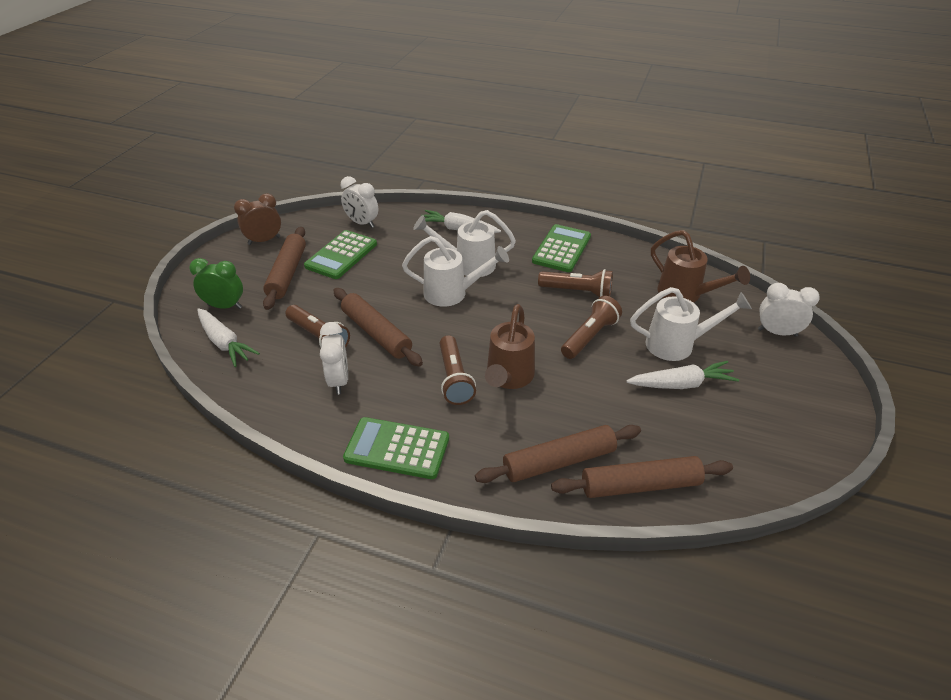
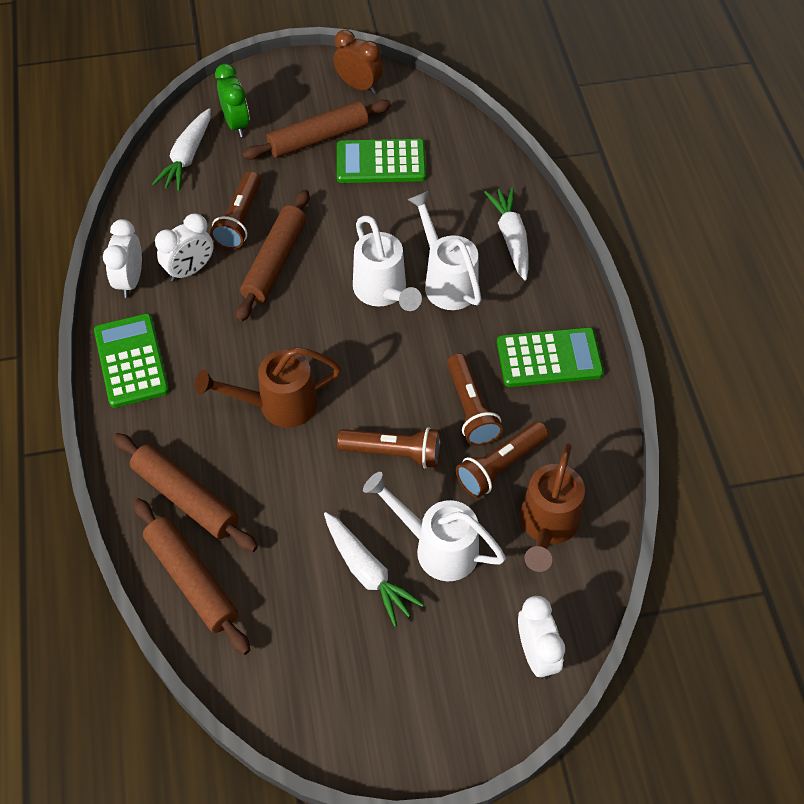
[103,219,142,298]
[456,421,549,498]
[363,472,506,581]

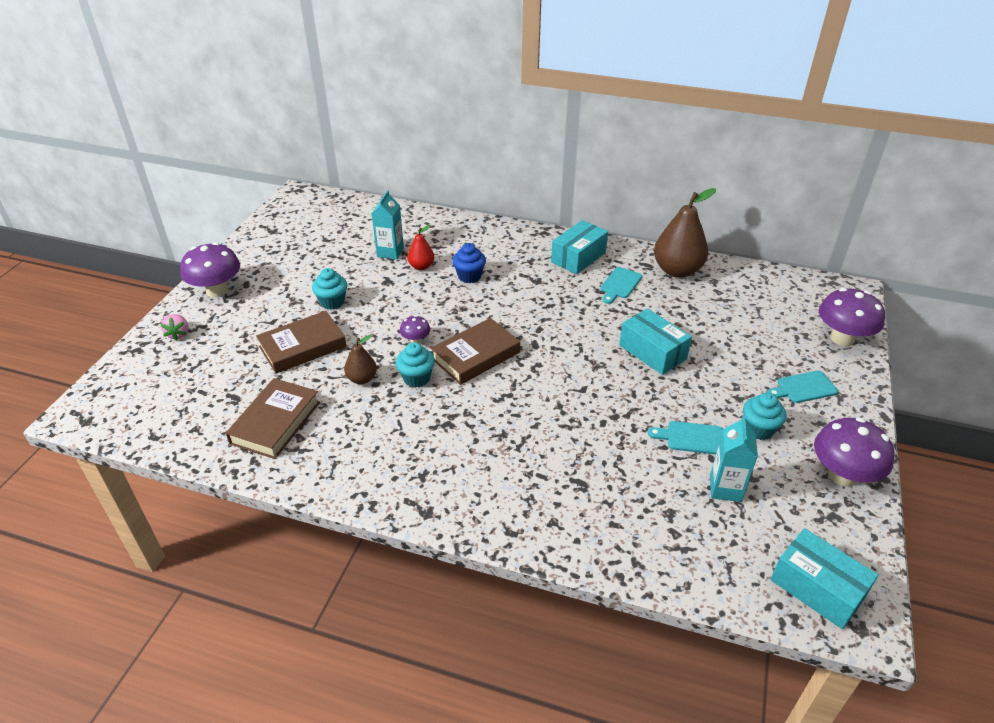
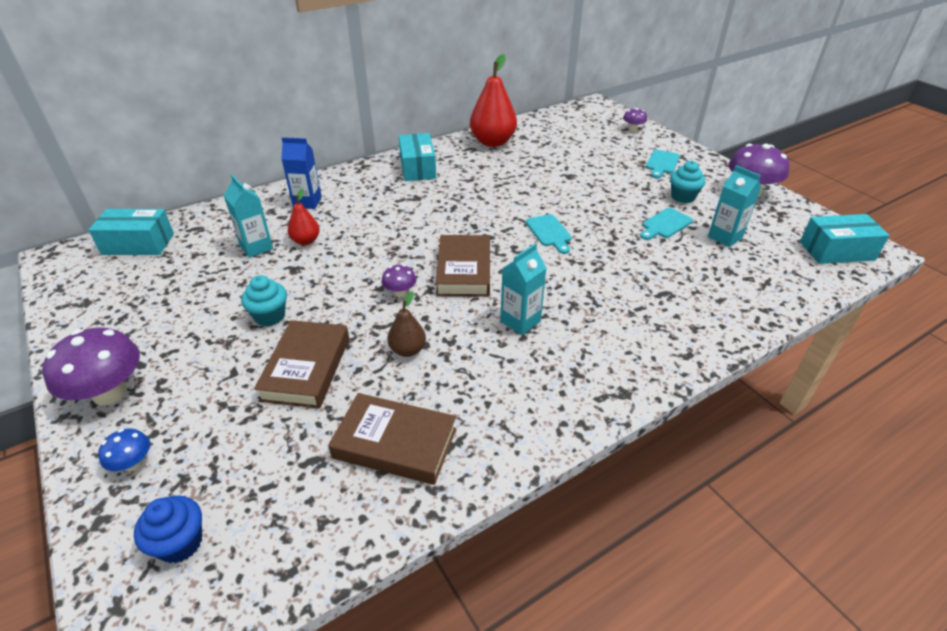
[98,429,150,471]
[328,393,456,485]
[396,342,435,388] (first image)
[134,496,202,563]
[526,214,572,254]
[89,209,174,255]
[470,54,517,147]
[623,108,647,132]
[281,137,322,209]
[500,243,546,335]

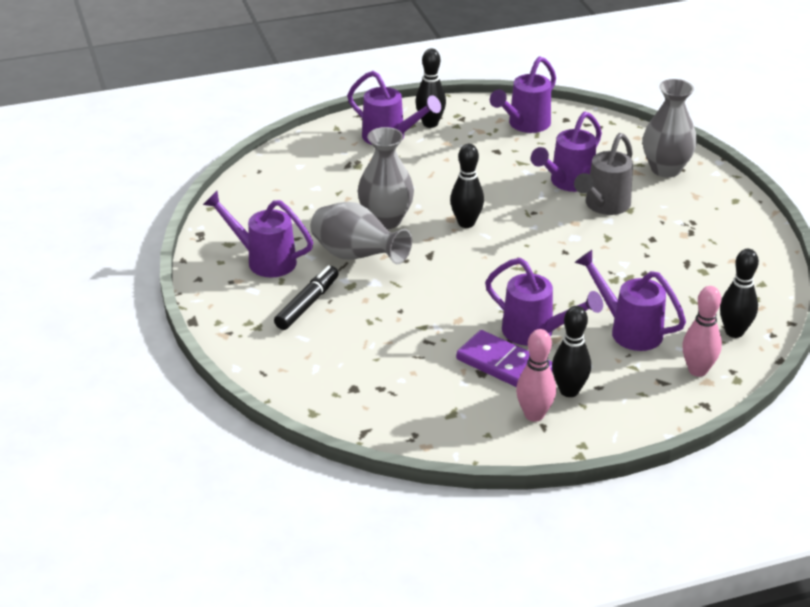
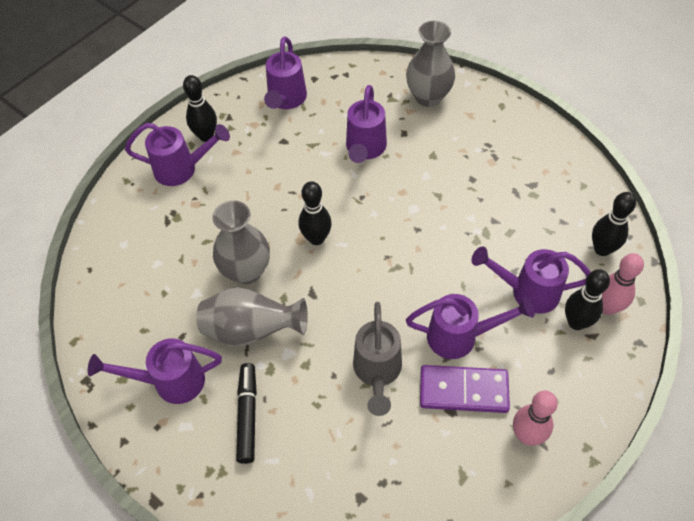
[565,269,610,330]
[353,302,402,416]

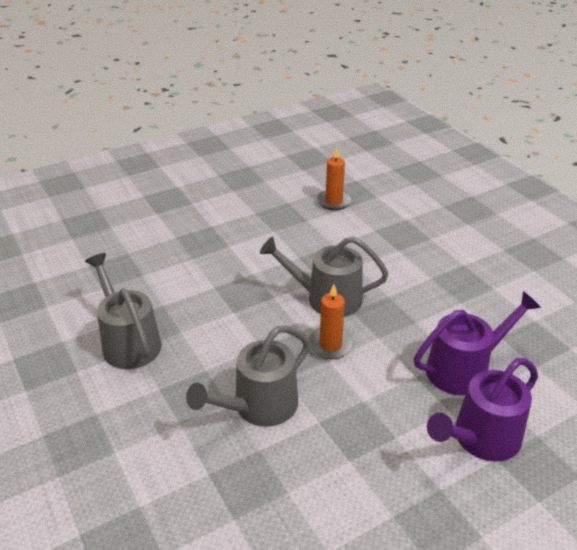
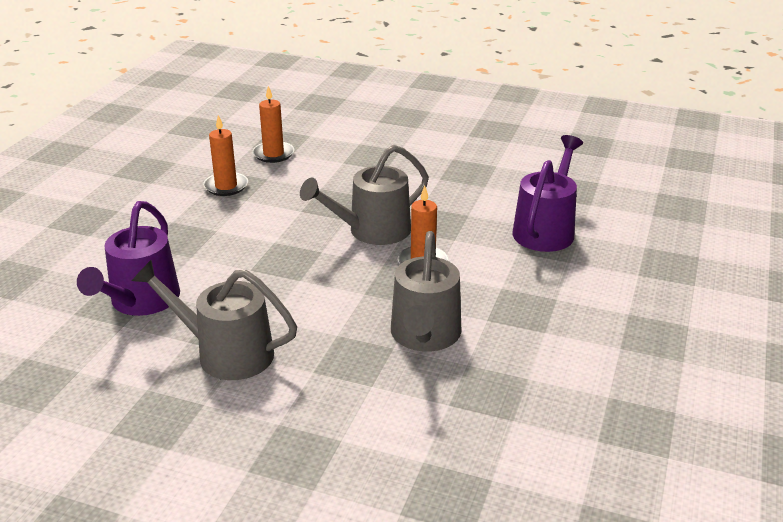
[77,201,180,316]
[203,115,248,196]

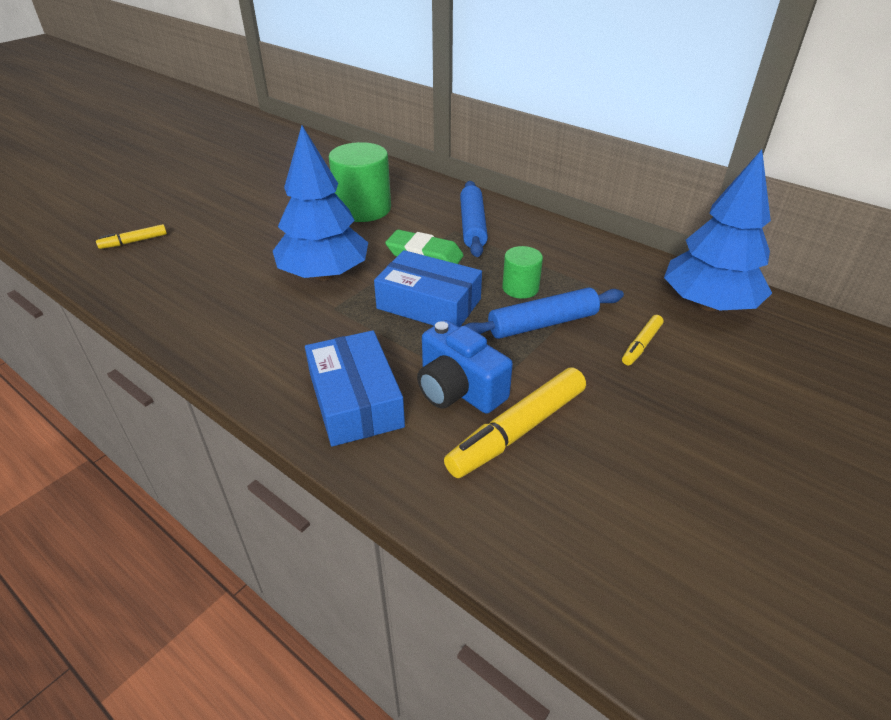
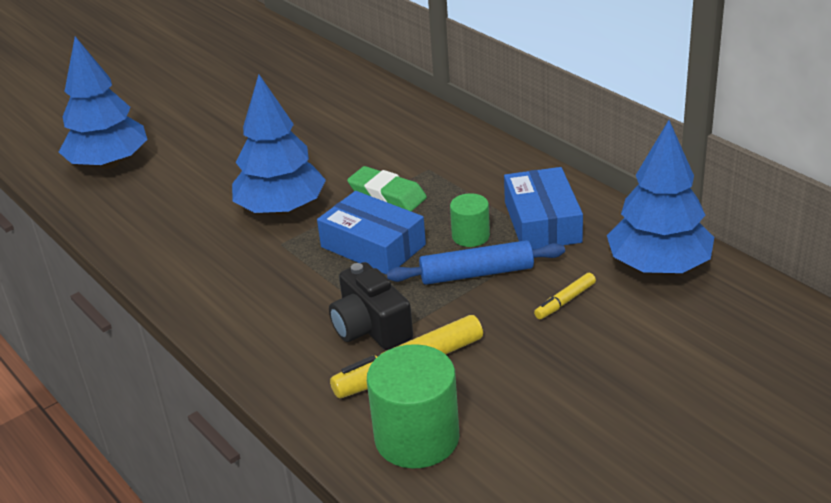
[59,36,148,169]
[504,167,583,249]
[367,344,459,469]
[329,262,413,350]
[460,181,488,257] (first image)

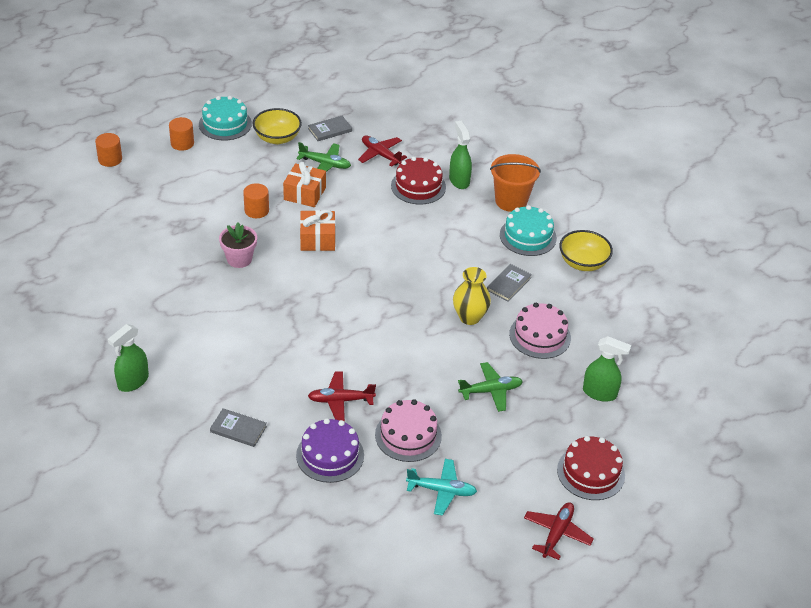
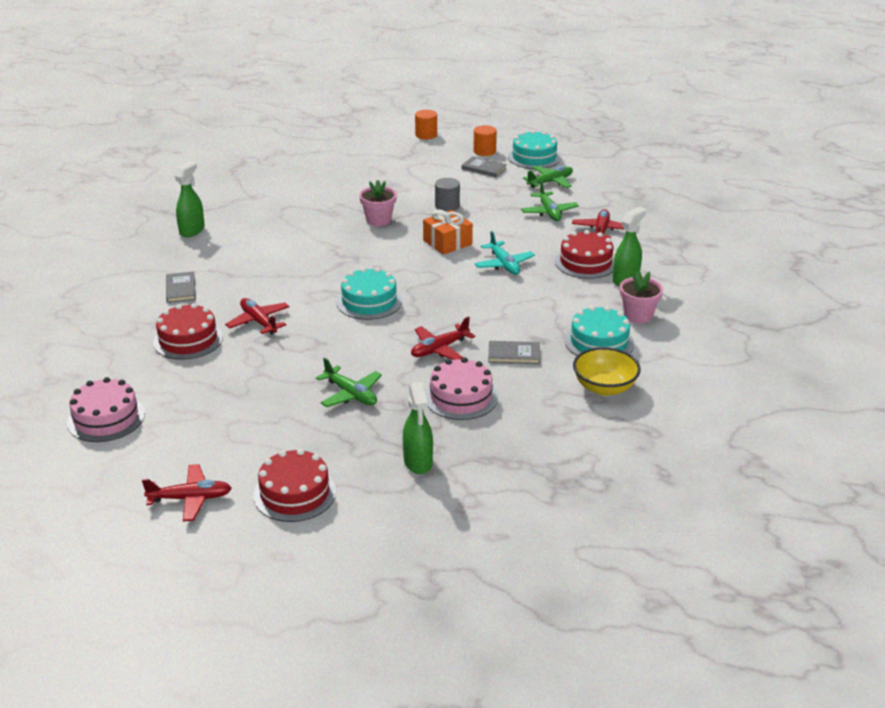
[174,161,205,237]
[435,178,460,212]
[523,165,573,188]
[283,162,326,207] (first image)
[153,303,223,360]
[462,156,507,177]
[67,377,145,442]
[475,231,535,275]
[411,316,475,360]
[620,271,663,324]
[337,267,402,320]

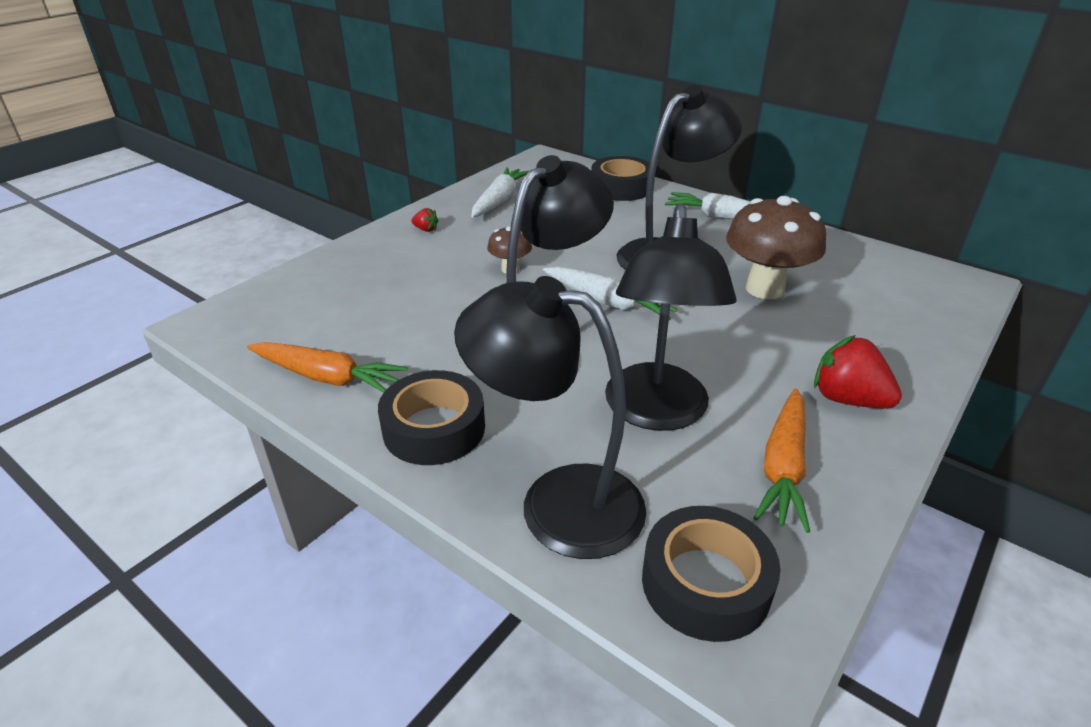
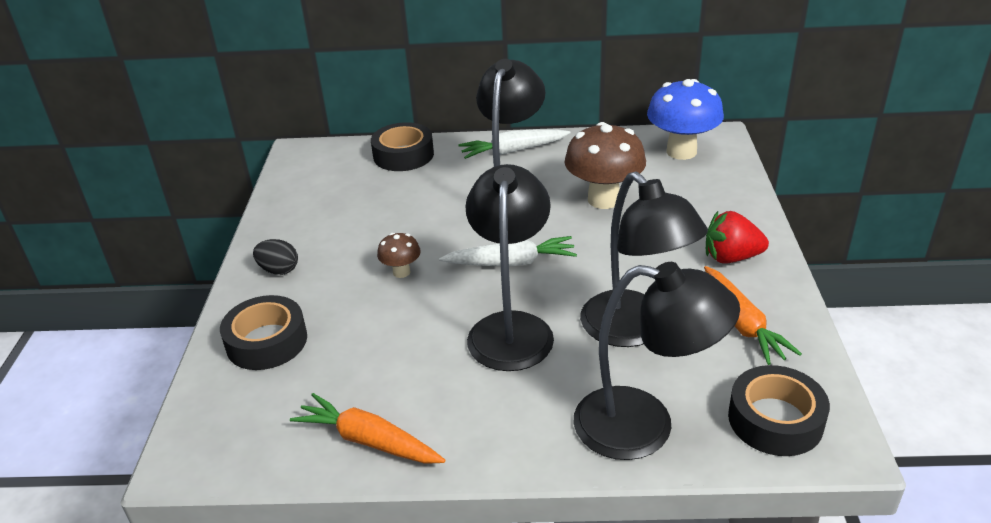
[290,393,445,464]
[220,295,307,370]
[253,239,298,275]
[573,262,740,460]
[471,167,530,218] (first image)
[647,79,724,160]

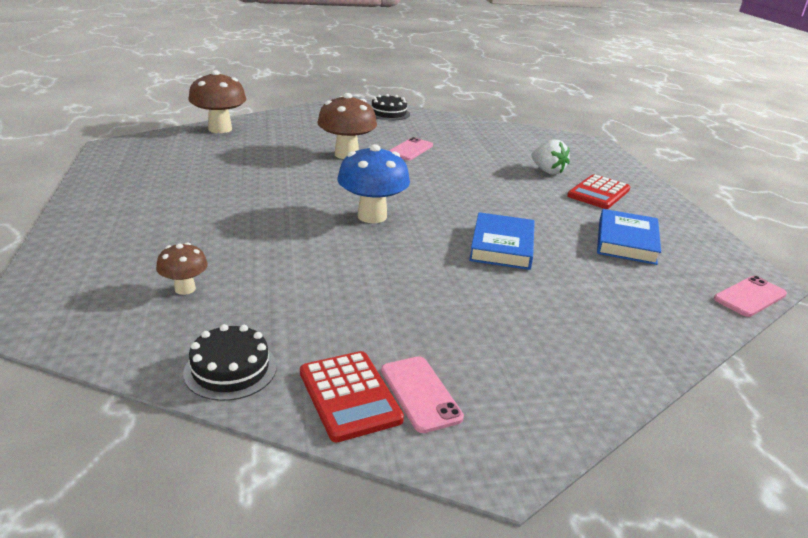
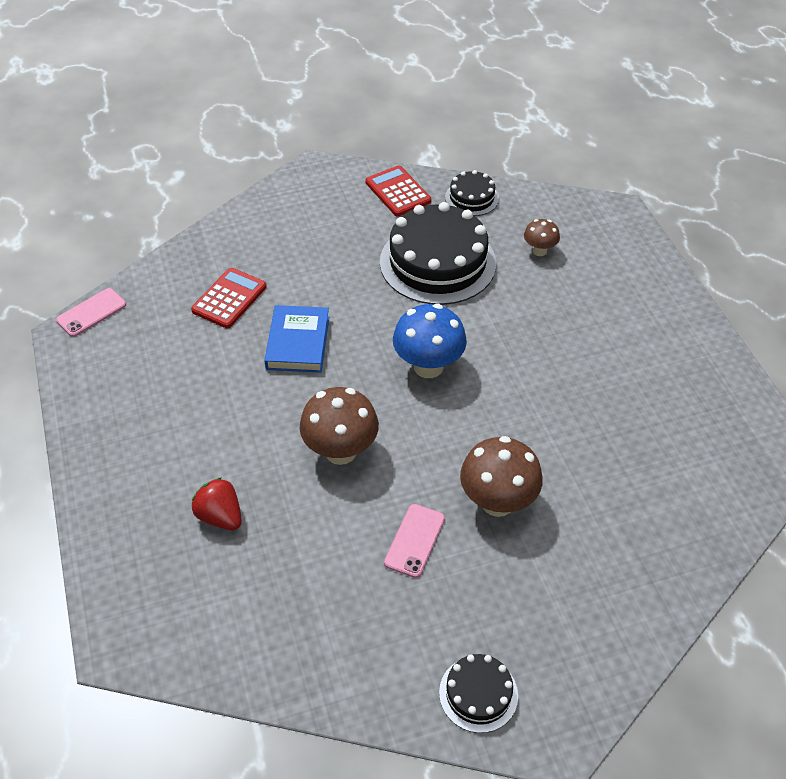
[300,387,379,465]
[381,356,464,433] (first image)
[192,477,242,530]
[191,268,267,328]
[597,209,661,265] (first image)
[380,202,496,305]

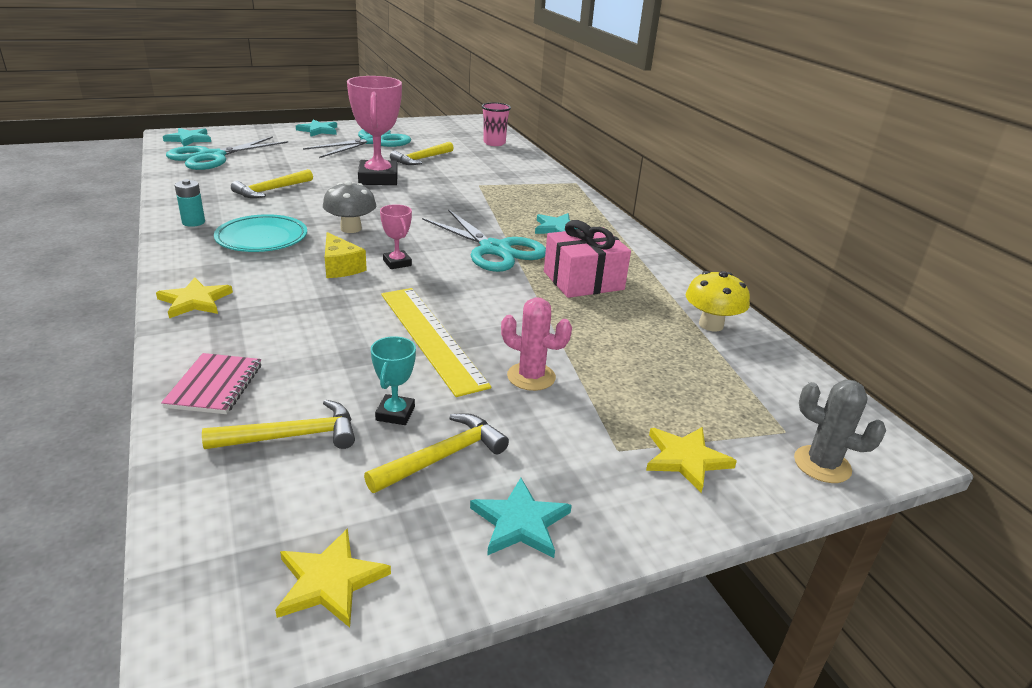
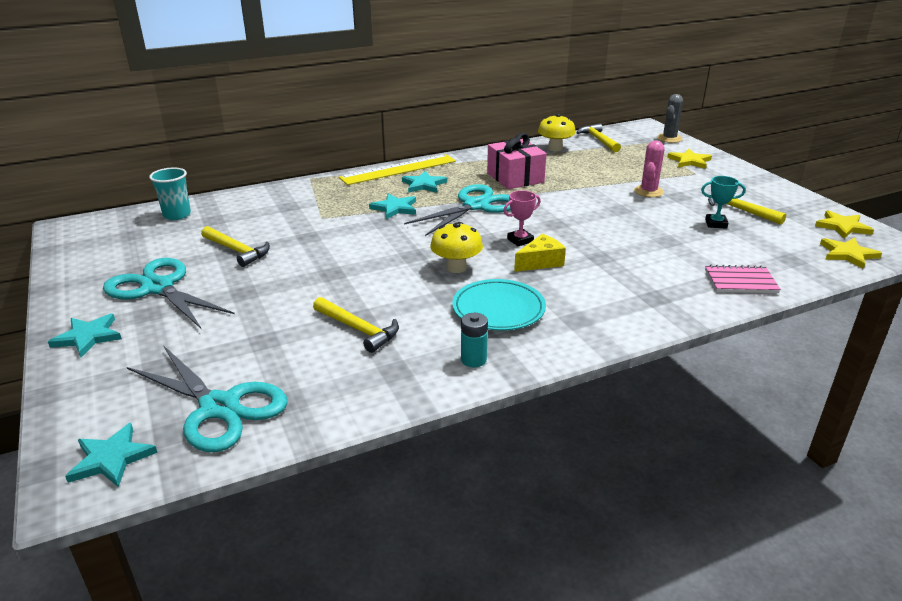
[820,238,882,269]
[577,123,621,152]
[430,222,483,273]
[347,76,402,185] (first image)
[339,154,456,185]
[369,193,416,219]
[149,168,191,220]

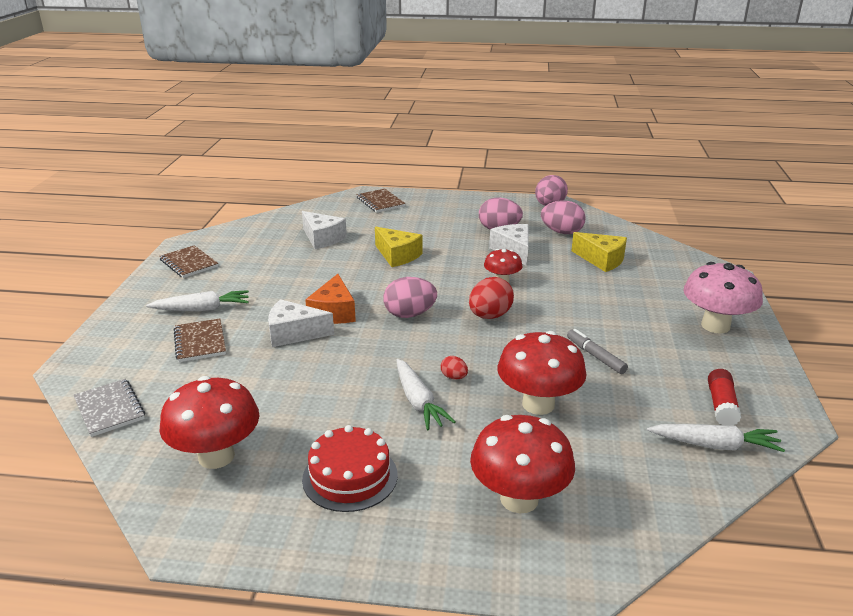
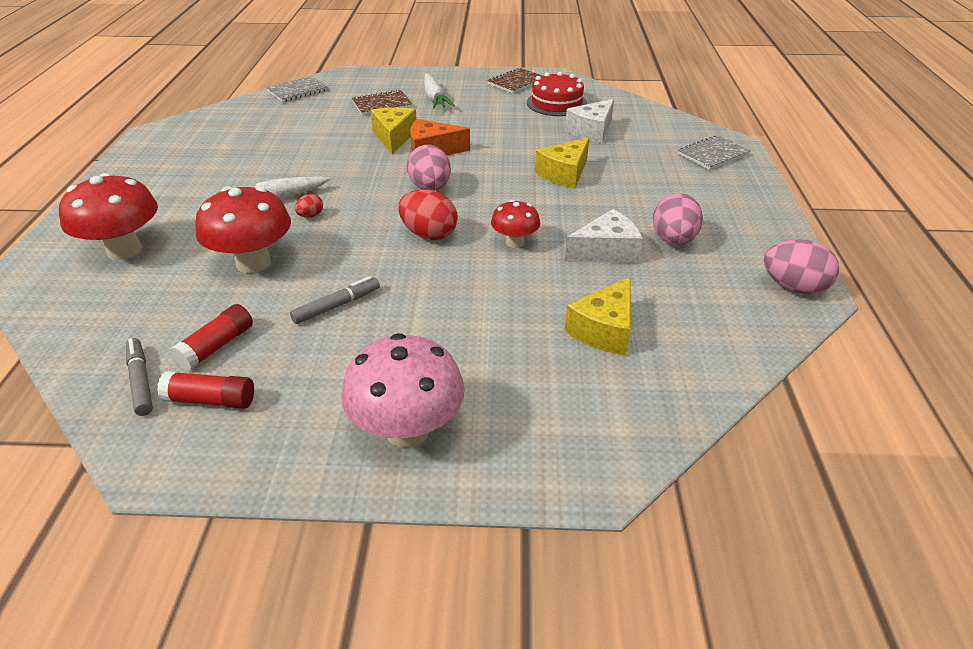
[160,376,259,469] (first image)
[370,107,417,154]
[527,72,587,116]
[678,135,750,170]
[541,201,586,234] (first image)
[126,338,153,416]
[170,304,253,371]

